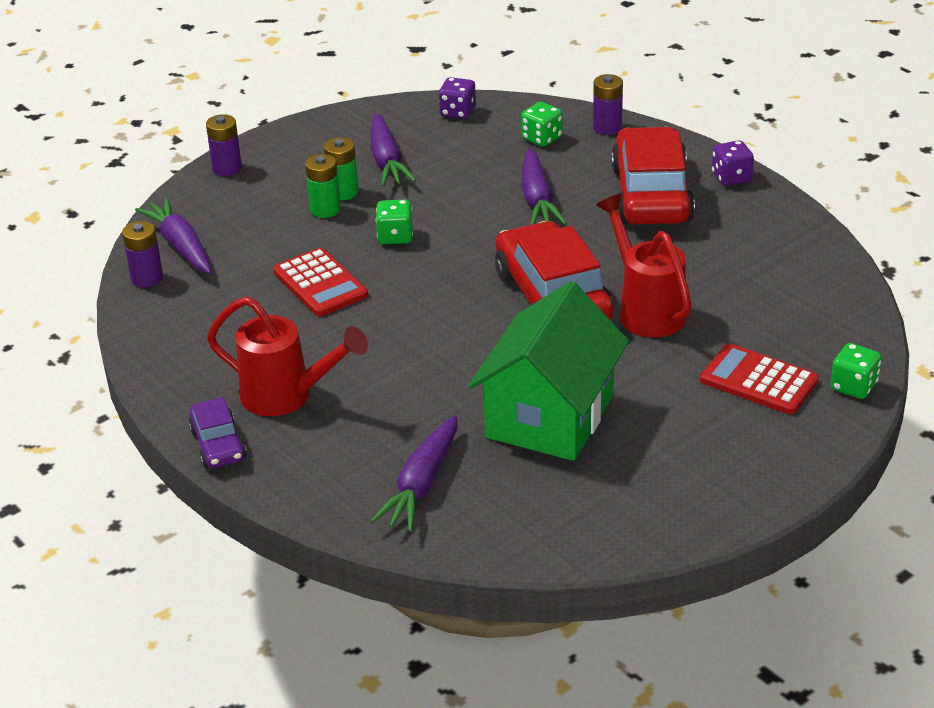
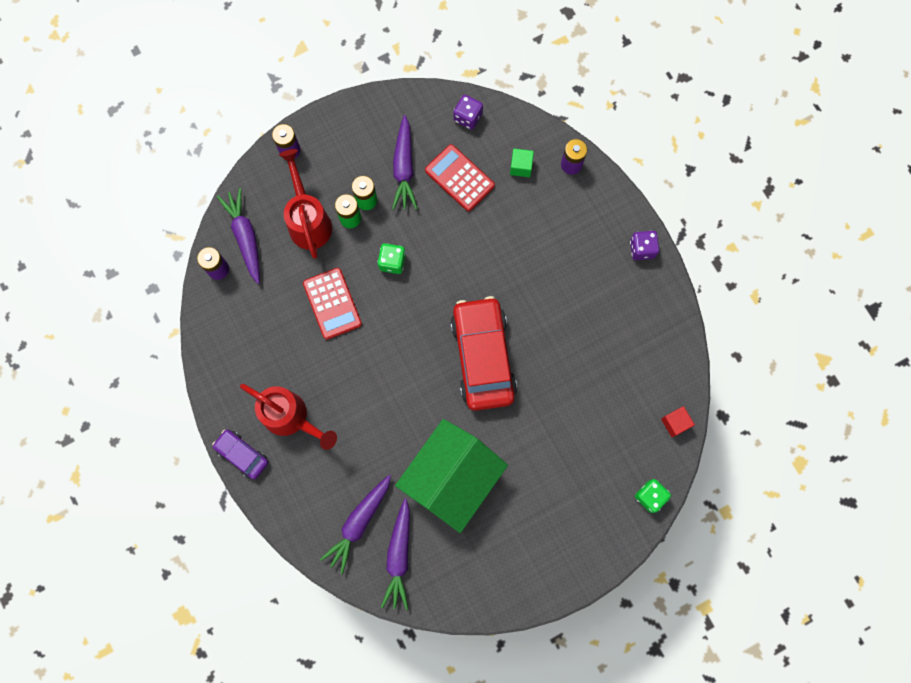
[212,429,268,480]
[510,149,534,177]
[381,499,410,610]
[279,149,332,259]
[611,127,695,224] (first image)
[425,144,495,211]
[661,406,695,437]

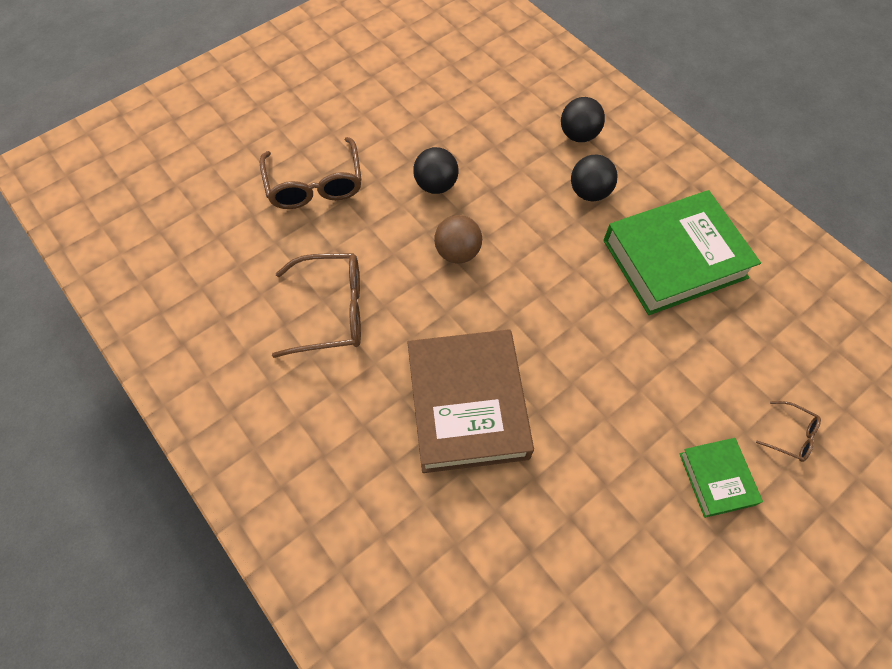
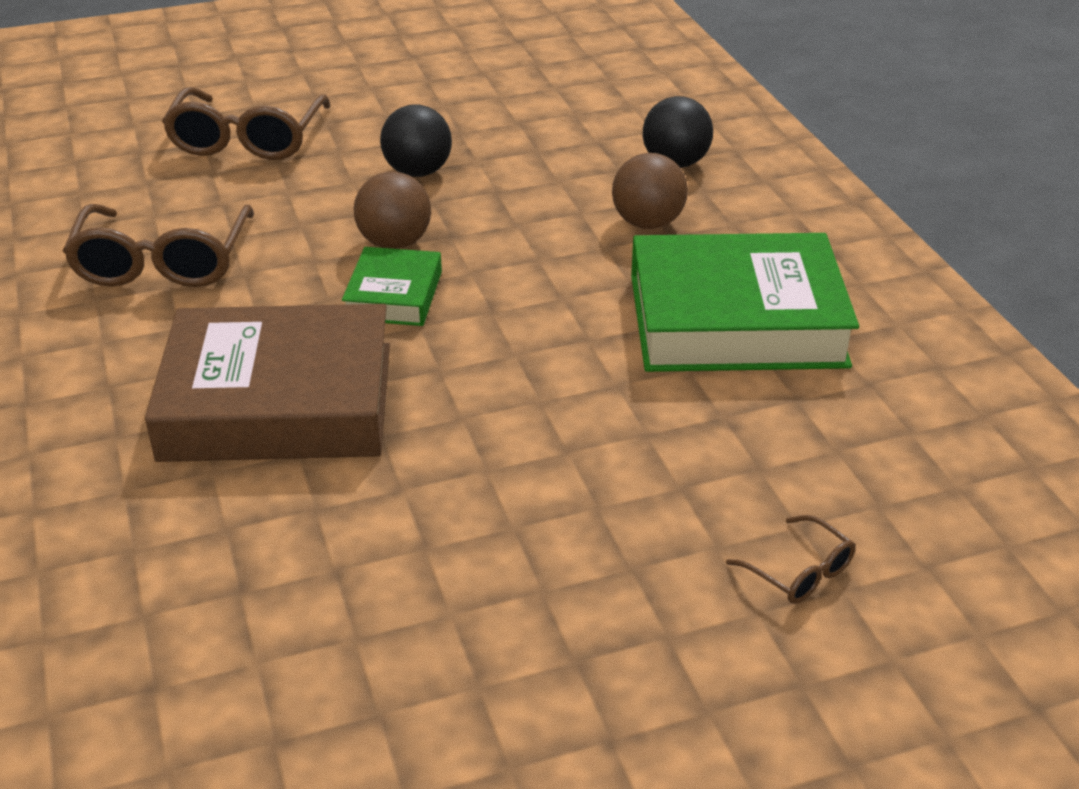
[63,204,254,287]
[145,304,390,462]
[612,153,688,229]
[342,247,442,326]

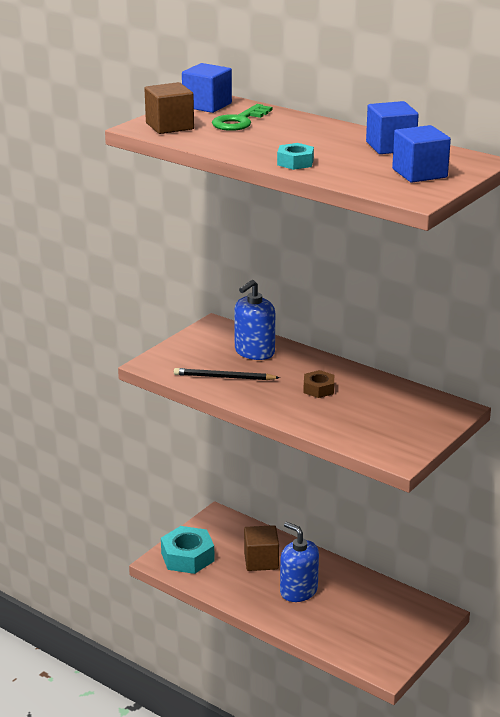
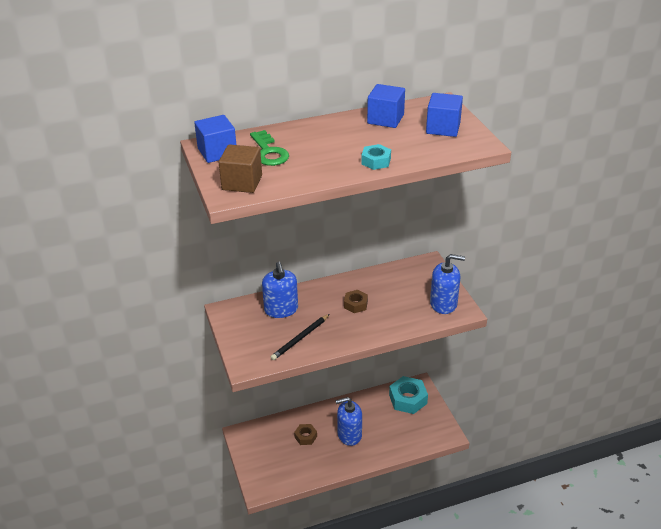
[389,376,428,414]
[294,424,317,445]
[430,254,465,314]

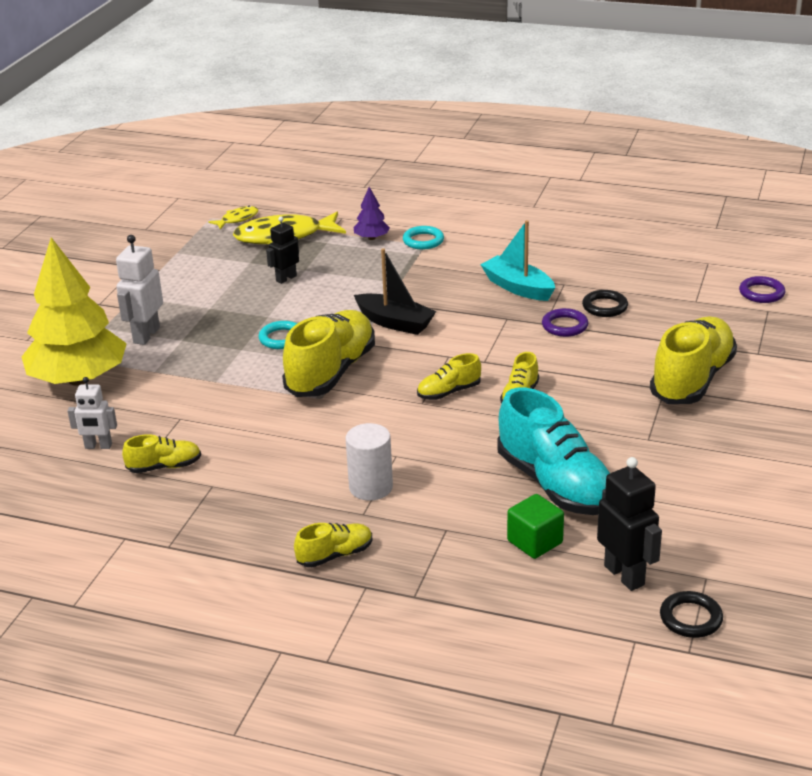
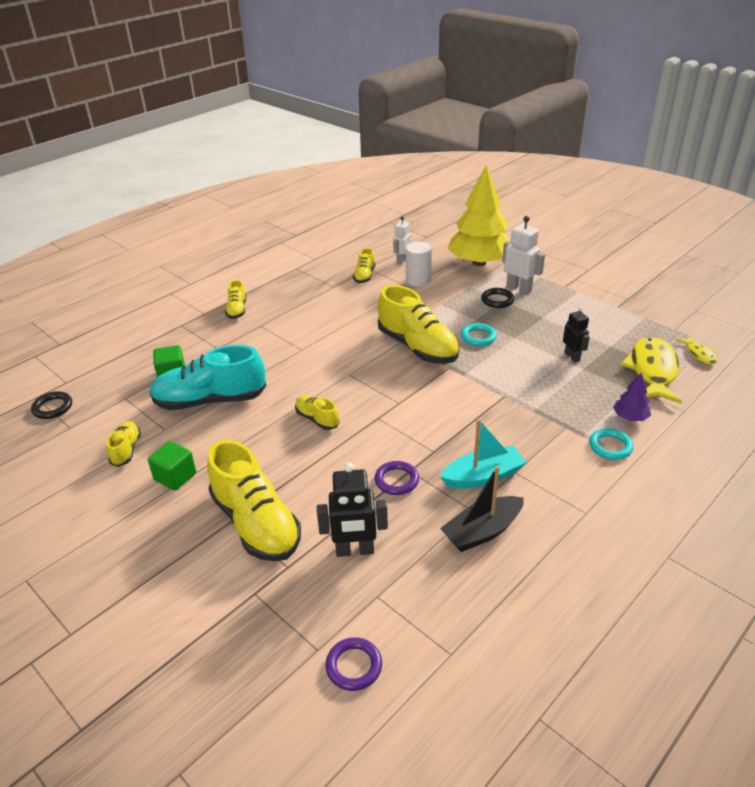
[406,242,432,287]
[440,466,524,552]
[106,421,141,467]
[481,288,515,308]
[317,463,388,557]
[148,441,196,491]

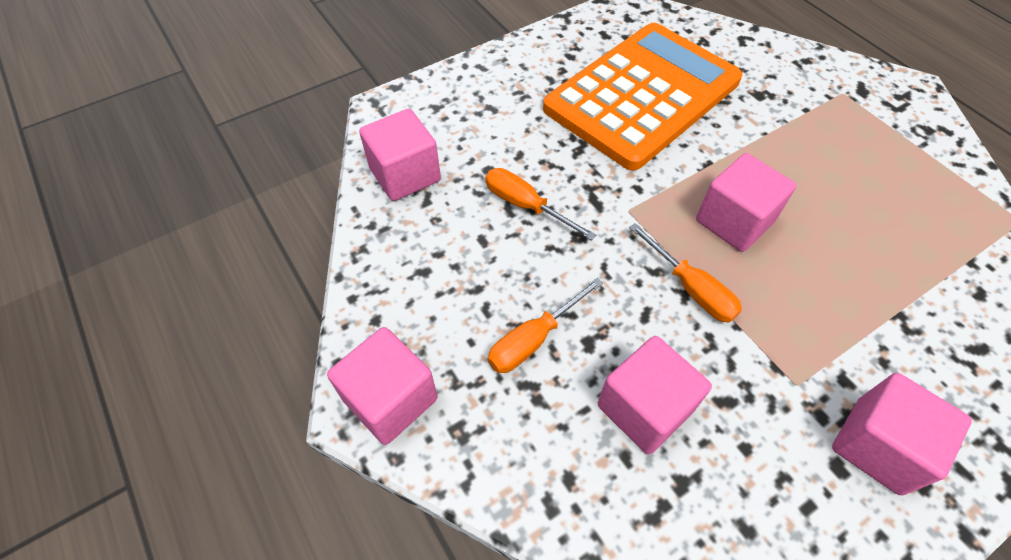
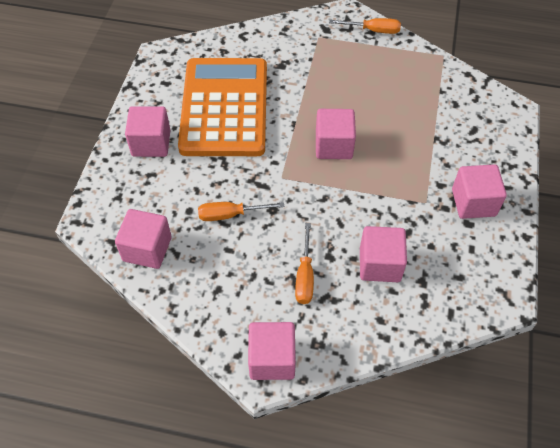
[329,18,401,34]
[125,106,170,157]

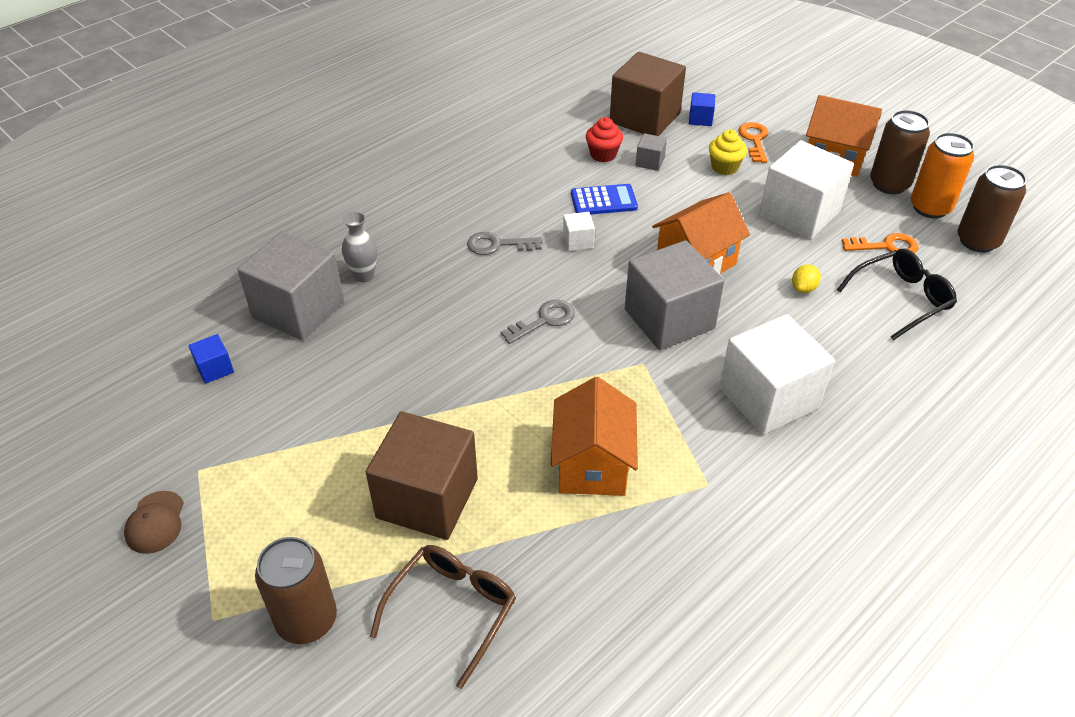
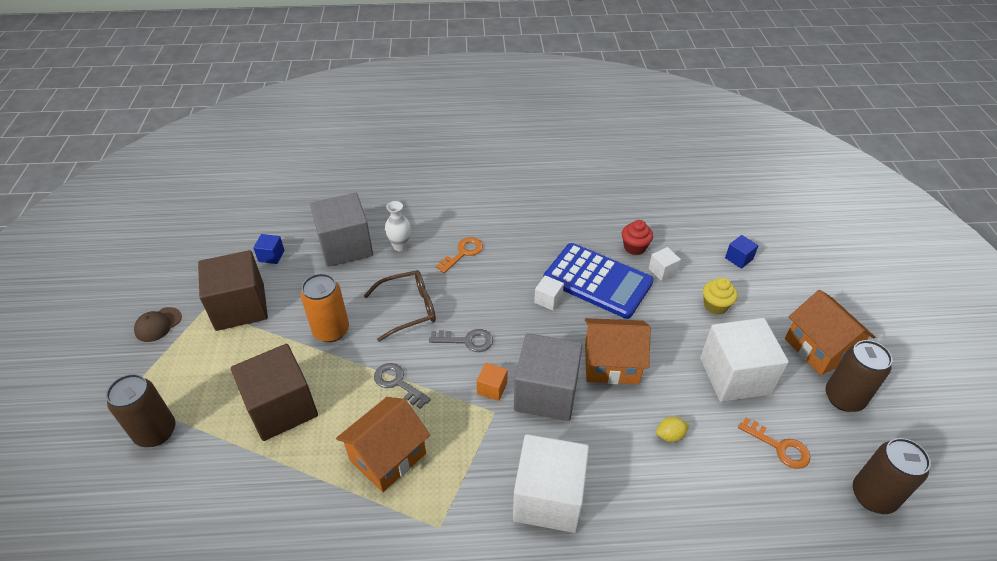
[385,201,411,251]
[364,270,436,342]
[374,363,431,409]
[543,243,654,319]
[198,250,268,331]
[649,247,681,281]
[436,237,483,273]
[837,248,957,340] (first image)
[301,273,349,342]
[477,363,508,401]

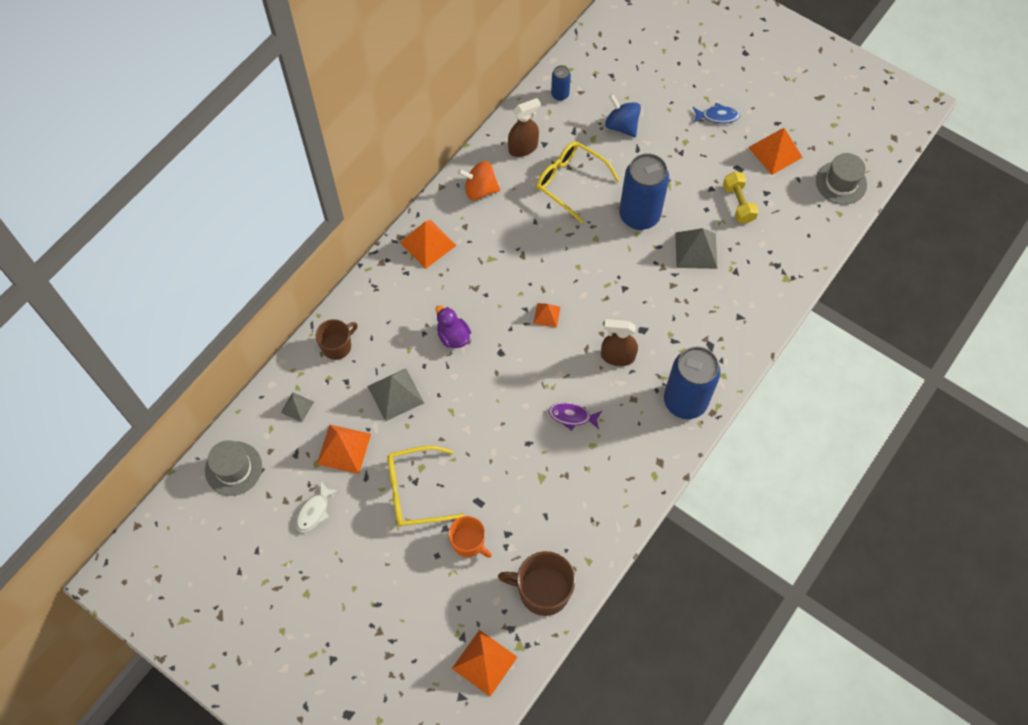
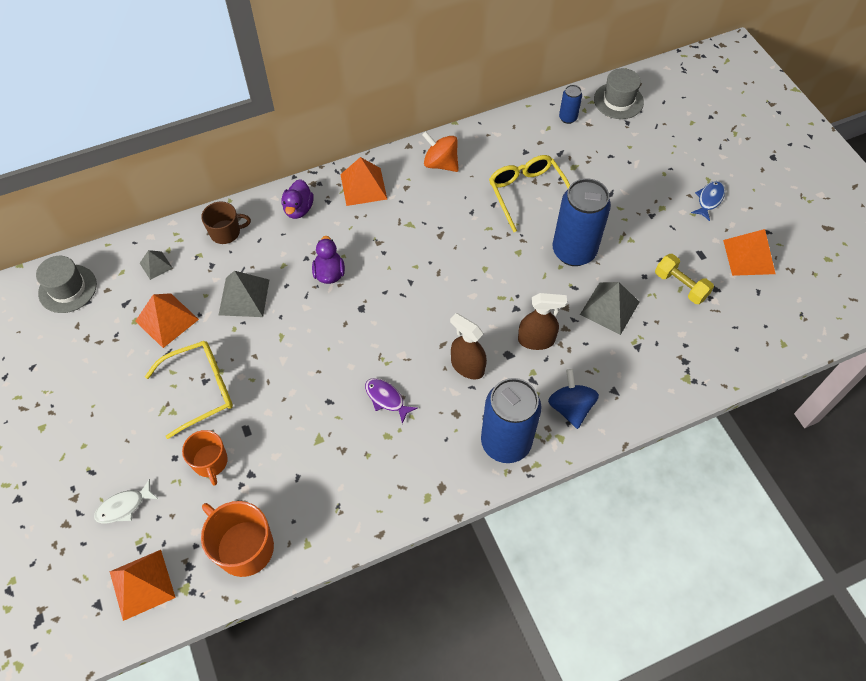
[94,479,158,524]
[145,341,233,439]
[201,501,274,577]
[518,293,567,350]
[533,303,560,328] (first image)
[548,369,599,429]
[691,181,725,221]
[655,254,714,304]
[594,68,644,119]
[282,179,314,219]

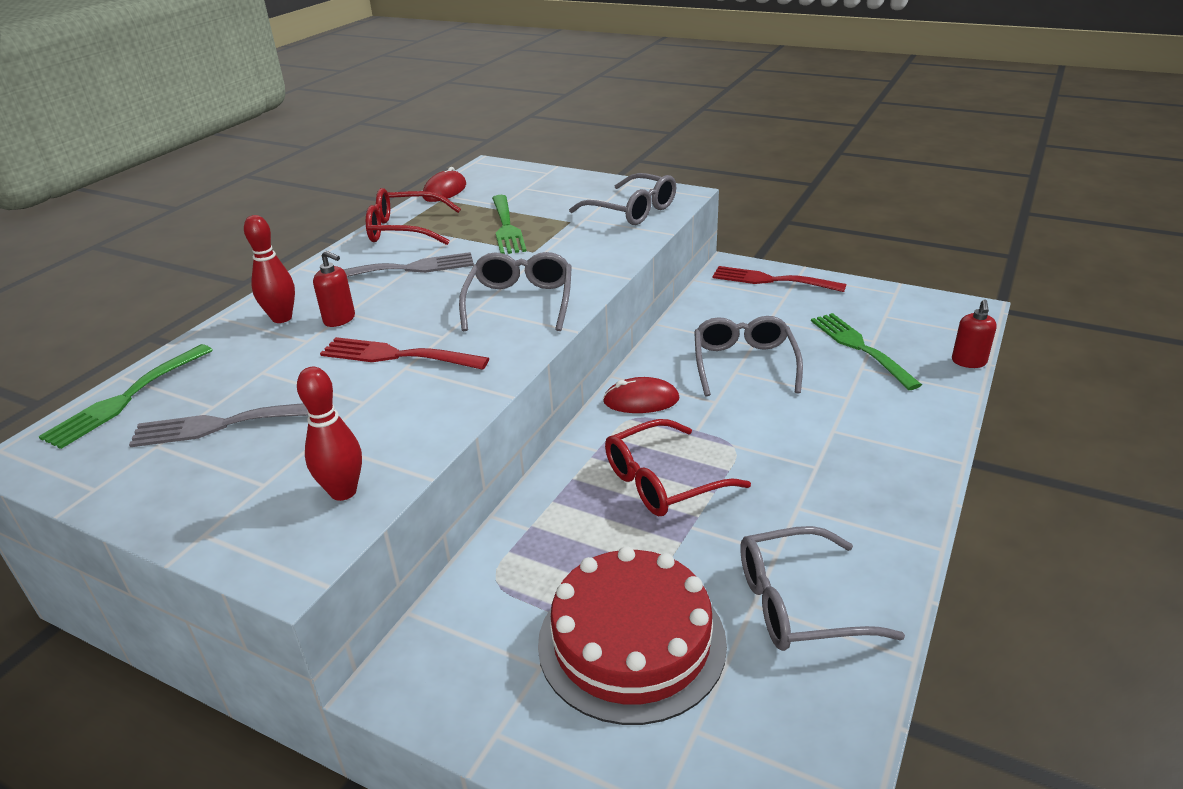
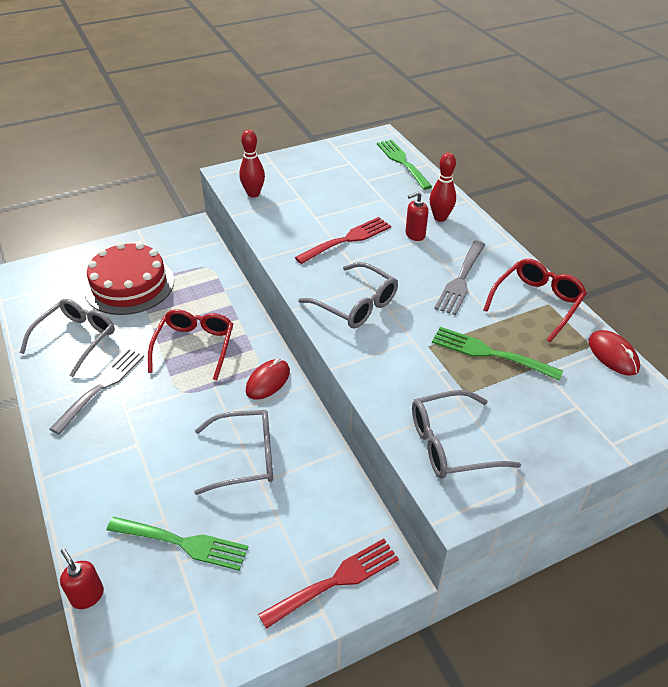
[49,348,144,435]
[194,410,273,495]

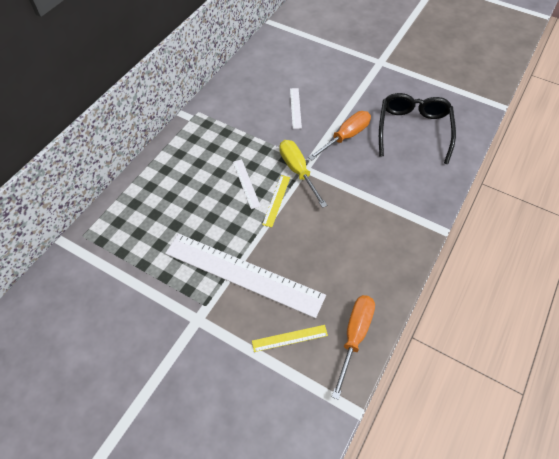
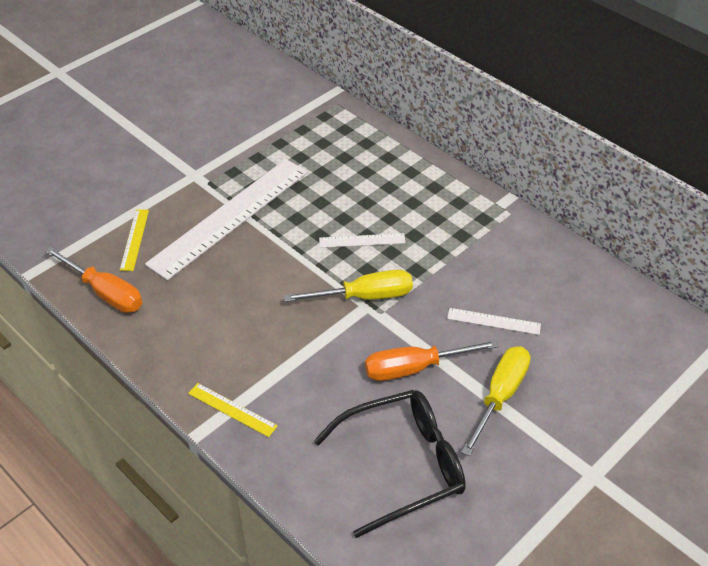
[188,383,278,437]
[365,340,499,381]
[314,390,466,538]
[461,346,531,456]

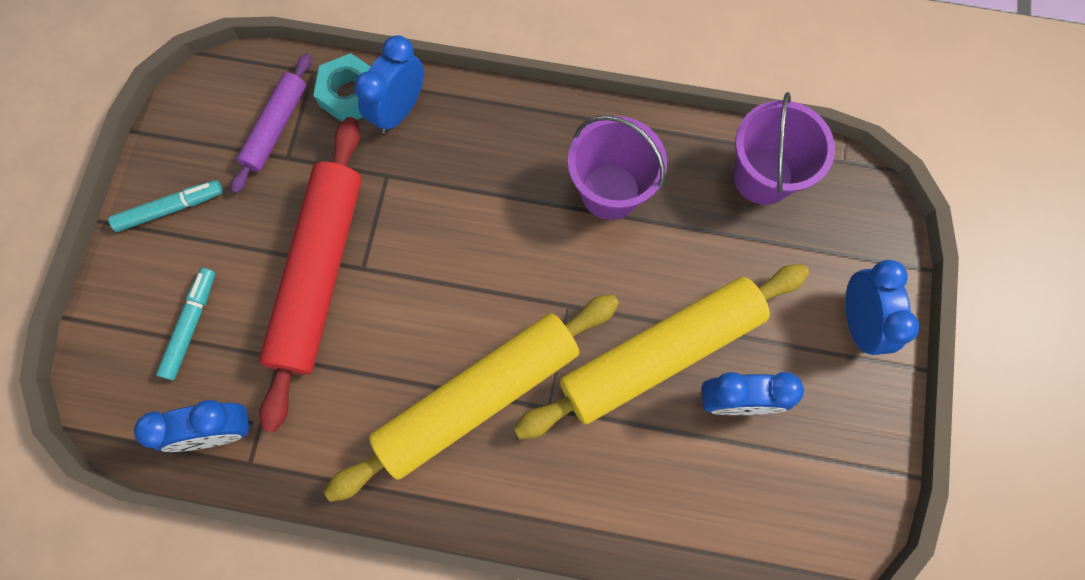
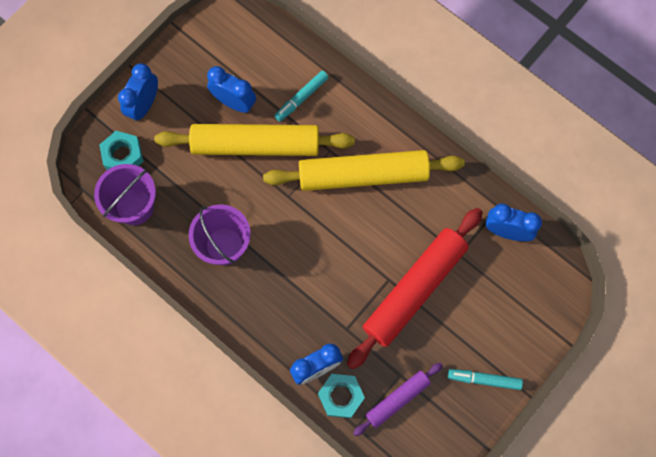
[274,71,329,122]
[99,131,144,170]

